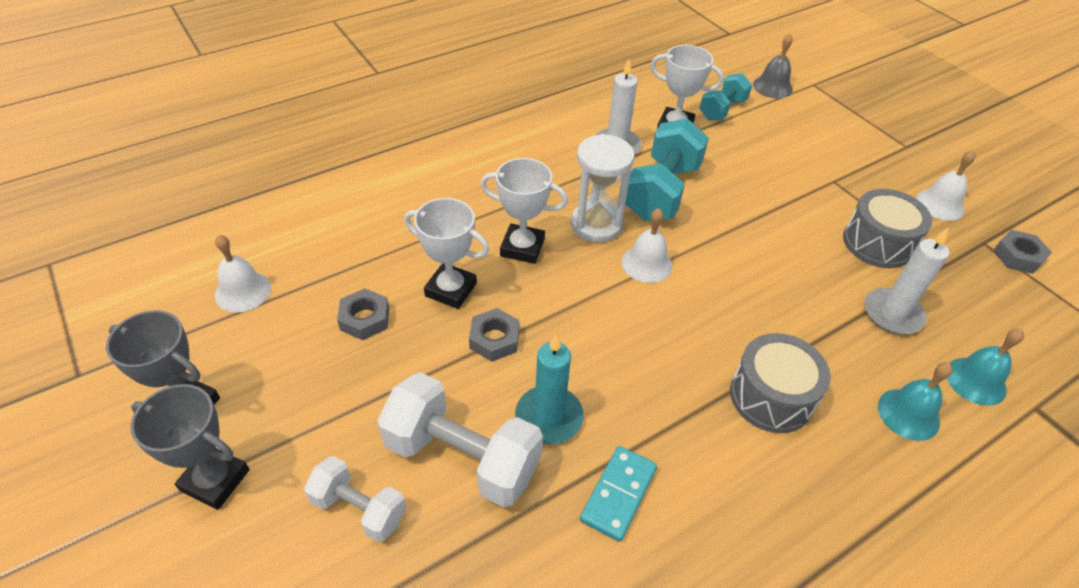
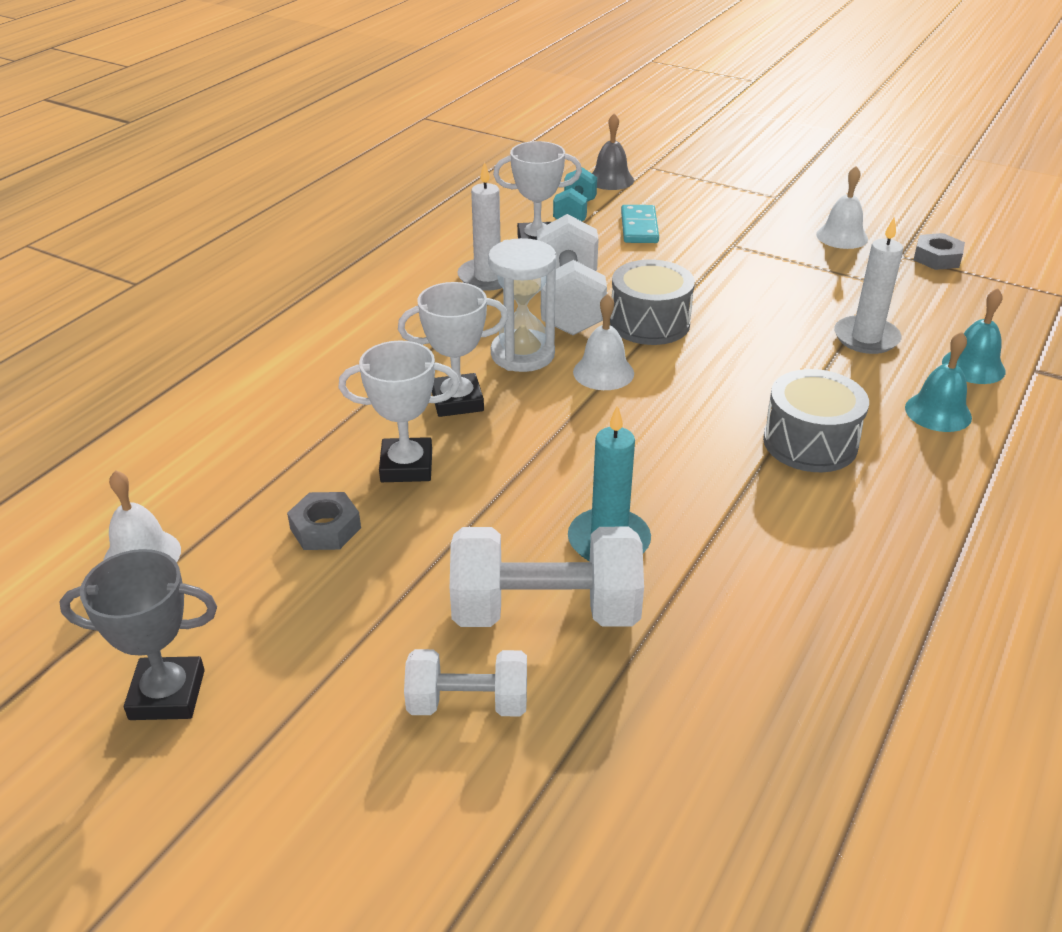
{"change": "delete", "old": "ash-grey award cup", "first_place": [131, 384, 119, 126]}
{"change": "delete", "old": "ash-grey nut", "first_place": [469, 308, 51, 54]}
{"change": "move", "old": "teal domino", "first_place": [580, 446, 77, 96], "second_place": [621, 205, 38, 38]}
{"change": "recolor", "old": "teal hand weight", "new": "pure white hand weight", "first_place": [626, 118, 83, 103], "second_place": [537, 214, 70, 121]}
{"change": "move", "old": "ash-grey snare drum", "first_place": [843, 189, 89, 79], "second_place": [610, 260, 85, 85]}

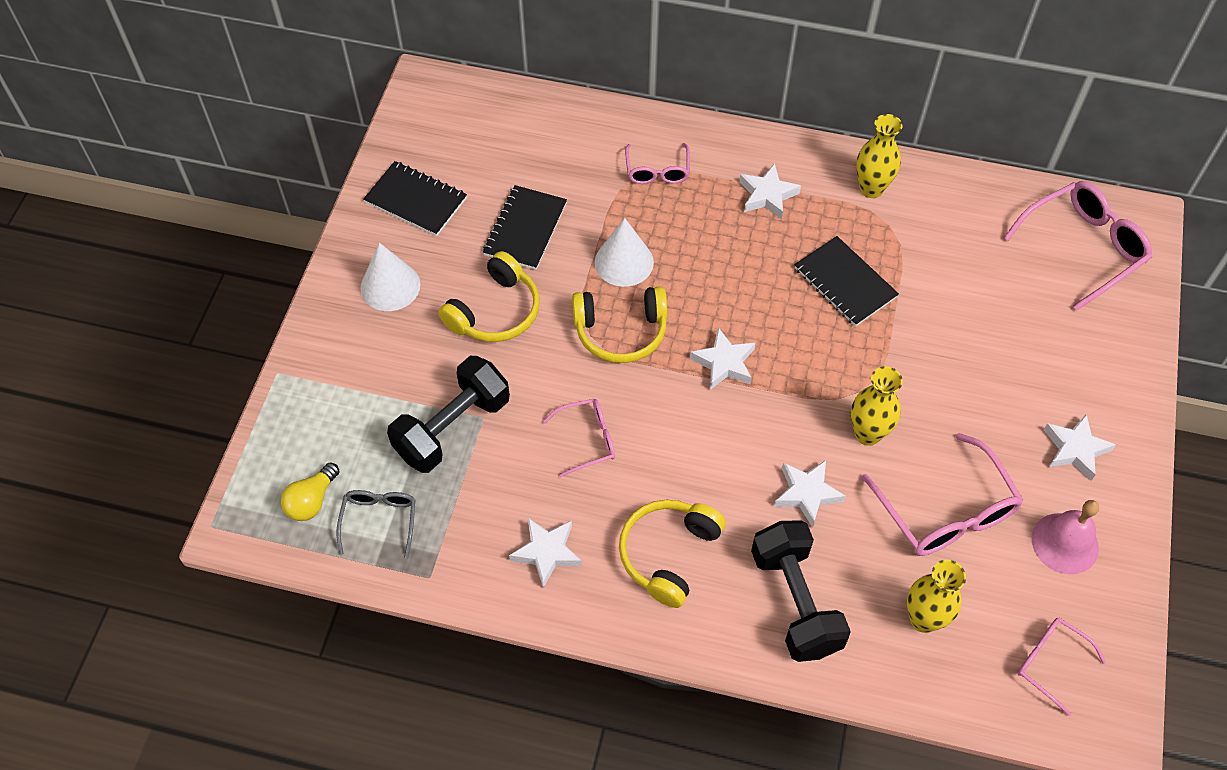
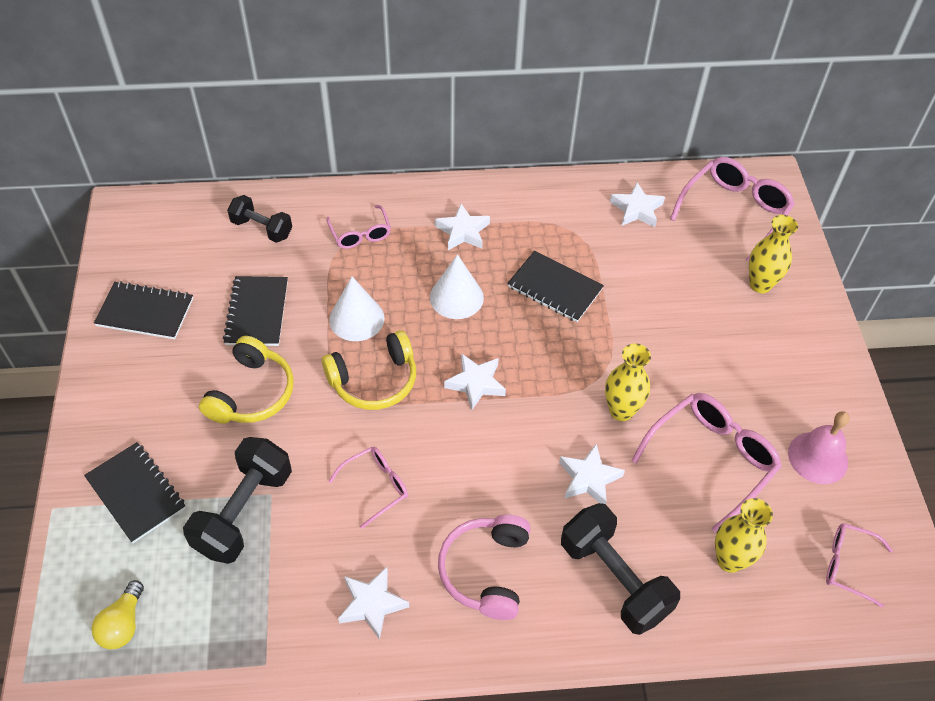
{"change": "delete", "old": "ash-grey spectacles", "first_place": [337, 490, 79, 68]}
{"change": "move", "old": "pure white cone", "first_place": [360, 243, 60, 68], "second_place": [430, 254, 54, 65]}
{"change": "recolor", "old": "yellow headphones", "new": "rosy headphones", "first_place": [619, 500, 107, 108], "second_place": [438, 514, 93, 106]}
{"change": "move", "old": "yellow tall vase", "first_place": [856, 114, 47, 84], "second_place": [749, 215, 49, 78]}
{"change": "rotate", "old": "rosy spectacles", "first_place": [862, 433, 161, 123], "second_place": [631, 393, 151, 140], "degrees": -90}
{"change": "move", "old": "pure white star shape", "first_place": [1044, 414, 72, 67], "second_place": [610, 182, 55, 45]}
{"change": "insert", "new": "jet-black notepad", "second_place": [84, 442, 102, 101]}
{"change": "insert", "new": "jet-black hand weight", "second_place": [227, 195, 65, 48]}

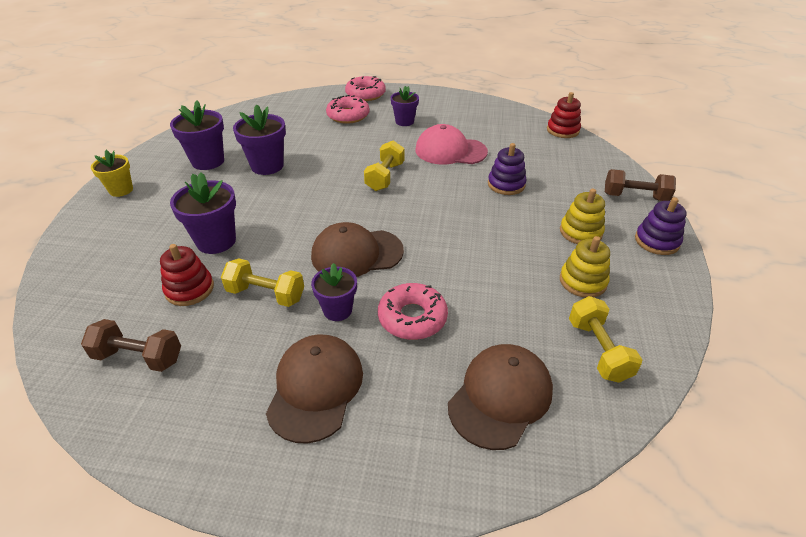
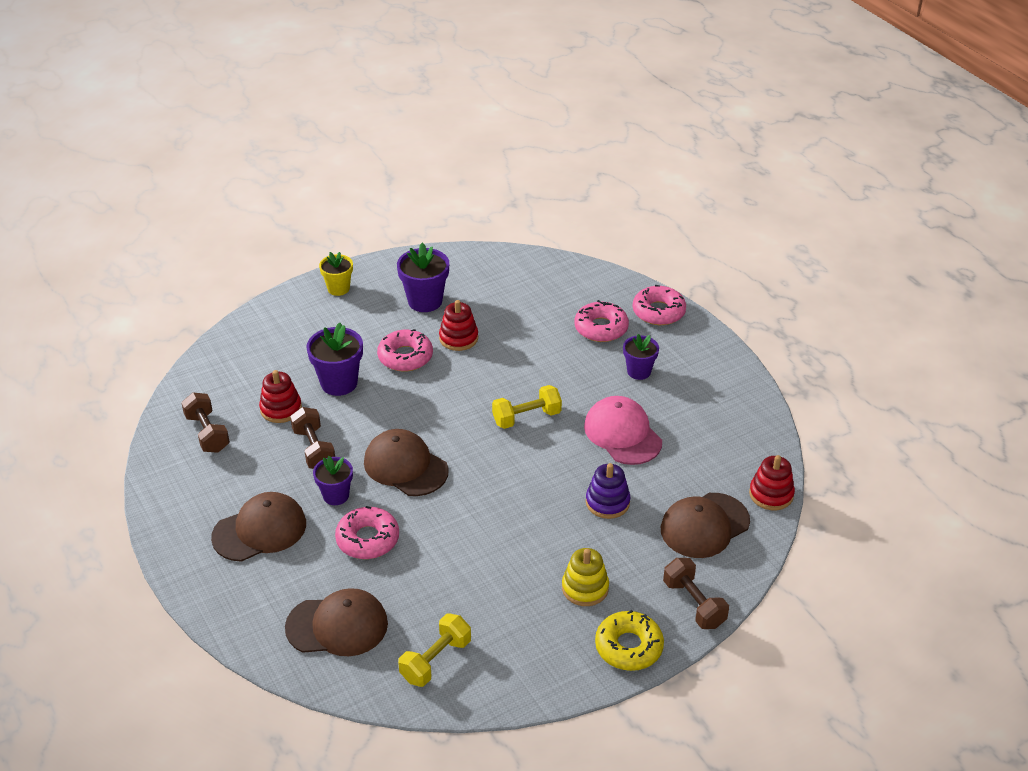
{"change": "recolor", "old": "yellow hand weight", "new": "dark brown hand weight", "first_place": [221, 258, 83, 49], "second_place": [290, 407, 45, 62]}
{"change": "replace", "old": "violet potted plant", "new": "red stacking rings", "first_place": [233, 105, 53, 70], "second_place": [439, 300, 39, 51]}
{"change": "delete", "old": "yellow stacking rings", "first_place": [560, 236, 50, 62]}
{"change": "replace", "old": "violet stacking rings", "new": "yellow glazed donut", "first_place": [635, 197, 52, 58], "second_place": [595, 610, 69, 61]}
{"change": "insert", "new": "rosy glazed donut", "second_place": [377, 329, 56, 43]}
{"change": "insert", "new": "dark brown peaked cap", "second_place": [661, 493, 89, 65]}

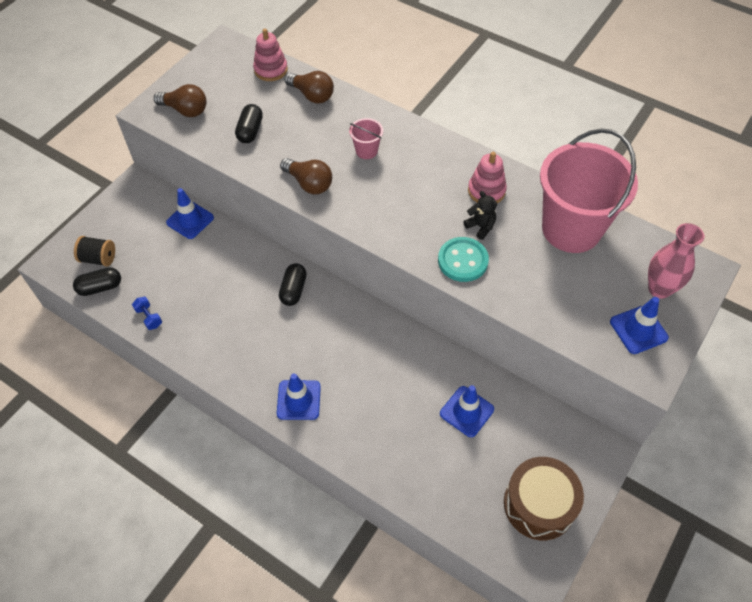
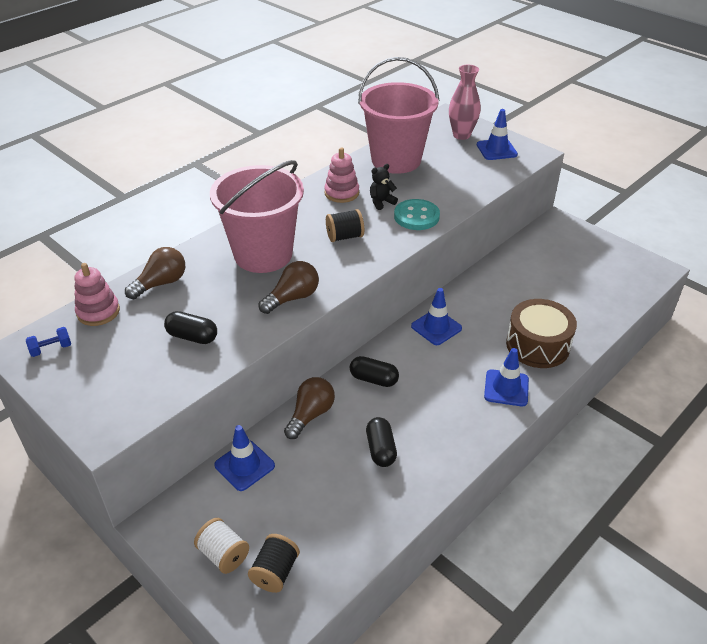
{"change": "move", "old": "jet-black capsule", "first_place": [73, 267, 48, 29], "second_place": [366, 417, 31, 50]}
{"change": "move", "old": "royal blue hand weight", "first_place": [132, 297, 30, 33], "second_place": [26, 327, 45, 30]}
{"change": "move", "old": "dark brown bulb", "first_place": [154, 84, 53, 33], "second_place": [284, 377, 51, 62]}
{"change": "resize", "old": "rosy pail", "first_place": [349, 118, 34, 41], "second_place": [210, 160, 94, 113], "factor": 2.5}
{"change": "move", "old": "royal blue traffic cone", "first_place": [440, 385, 54, 52], "second_place": [411, 288, 51, 57]}
{"change": "move", "old": "dark brown snare drum", "first_place": [504, 457, 80, 83], "second_place": [506, 299, 71, 69]}
{"change": "insert", "new": "pure white bobbin", "second_place": [194, 518, 55, 56]}
{"change": "insert", "new": "jet-black bobbin", "second_place": [326, 209, 38, 33]}

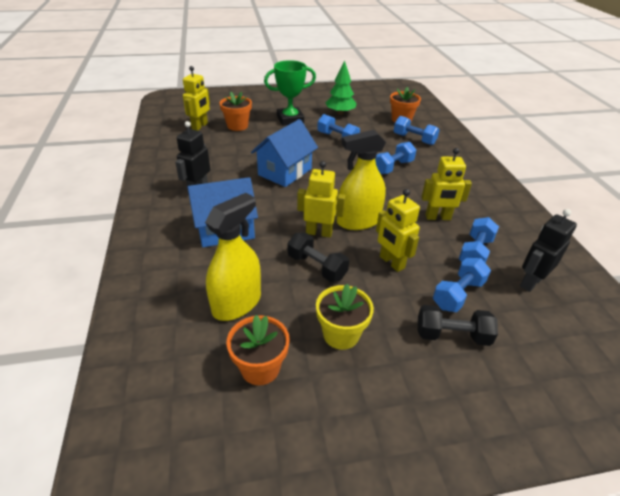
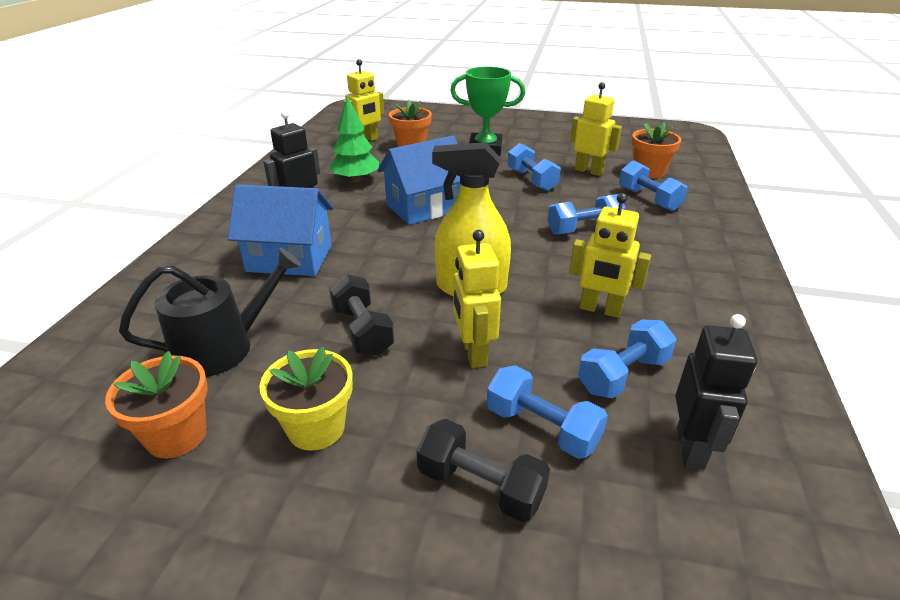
{"change": "replace", "old": "yellow spray bottle", "new": "jet-black watering pot", "first_place": [205, 193, 56, 128], "second_place": [119, 248, 183, 129]}
{"change": "move", "old": "yellow robot", "first_place": [297, 161, 49, 76], "second_place": [570, 82, 52, 94]}
{"change": "move", "old": "emerald fir tree", "first_place": [325, 60, 32, 55], "second_place": [329, 96, 50, 87]}
{"change": "rotate", "old": "royal blue hand weight", "first_place": [433, 258, 58, 54], "second_place": [487, 365, 121, 94], "degrees": 60}
{"change": "rotate", "old": "jet-black robot", "first_place": [520, 209, 57, 83], "second_place": [675, 314, 82, 156], "degrees": 120}

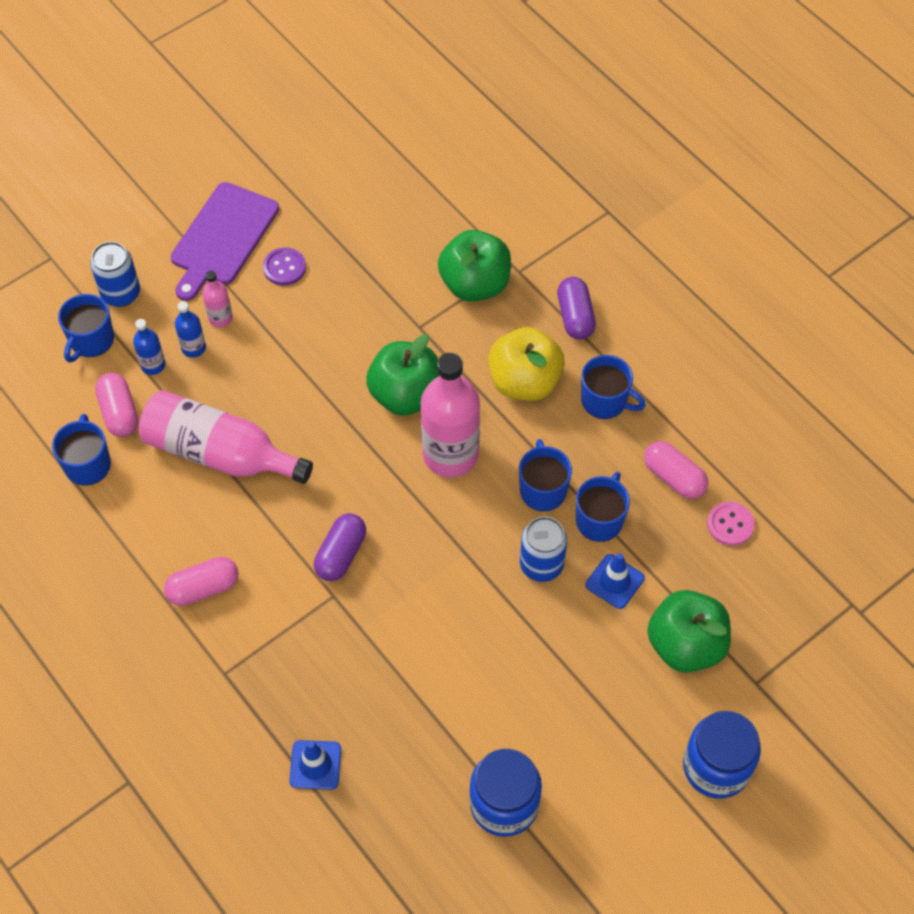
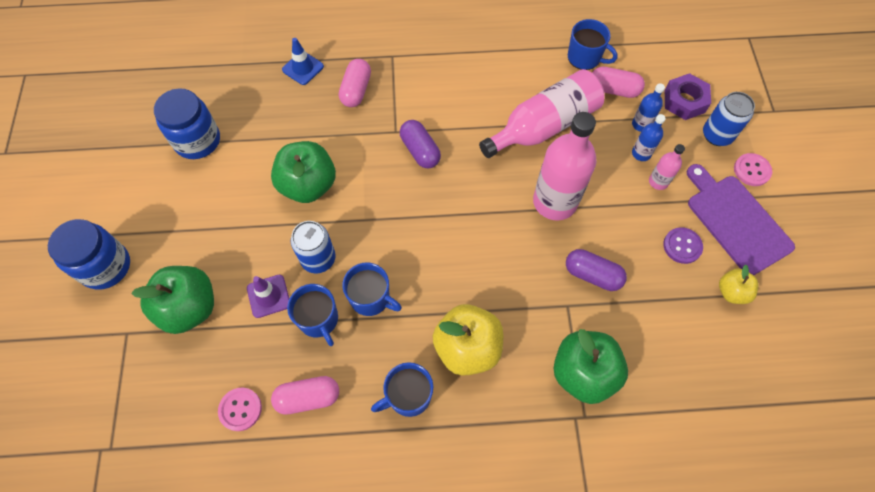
{"change": "replace", "old": "royal blue coffee mug", "new": "violet nut", "first_place": [58, 294, 56, 69], "second_place": [665, 73, 46, 47]}
{"change": "move", "old": "rosy capsule", "first_place": [164, 557, 74, 49], "second_place": [339, 59, 32, 48]}
{"change": "move", "old": "emerald apple fruit", "first_place": [366, 334, 73, 82], "second_place": [271, 141, 65, 62]}
{"change": "move", "old": "rosy drink bottle", "first_place": [421, 353, 59, 124], "second_place": [533, 112, 63, 109]}
{"change": "move", "old": "violet capsule", "first_place": [557, 277, 39, 63], "second_place": [566, 249, 61, 42]}
{"change": "recolor", "old": "royal blue traffic cone", "new": "violet traffic cone", "first_place": [586, 553, 59, 56], "second_place": [247, 275, 42, 43]}
{"change": "insert", "new": "yellow apple fruit", "second_place": [719, 265, 40, 39]}
{"change": "insert", "new": "rosy sewing button", "second_place": [734, 153, 38, 33]}

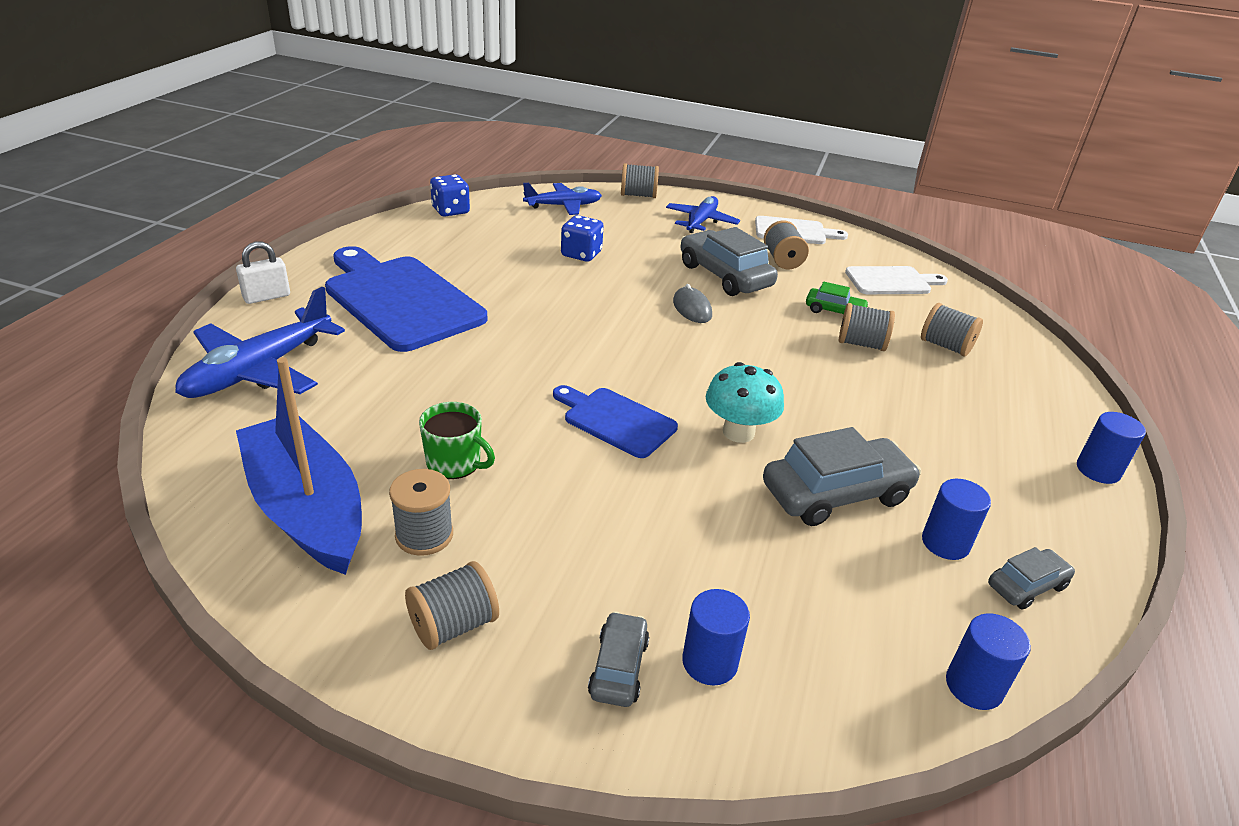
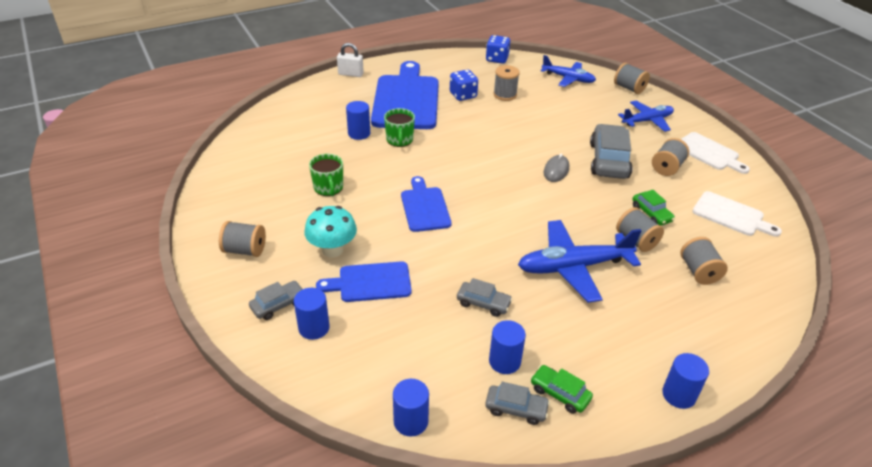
{"change": "move", "old": "royal blue plane", "first_place": [175, 286, 170, 112], "second_place": [518, 220, 123, 83]}
{"change": "delete", "old": "royal blue toy boat", "first_place": [236, 357, 126, 218]}
{"change": "move", "old": "ash-grey bobbin", "first_place": [389, 469, 64, 87], "second_place": [494, 65, 26, 36]}
{"change": "move", "old": "royal blue die", "first_place": [561, 215, 43, 47], "second_place": [450, 70, 28, 31]}
{"change": "move", "old": "teal mushroom", "first_place": [706, 362, 78, 81], "second_place": [304, 206, 53, 51]}
{"change": "resize", "old": "ash-grey car", "first_place": [763, 427, 158, 99], "second_place": [457, 278, 56, 39], "factor": 0.53}
{"change": "insert", "new": "royal blue cutting board", "second_place": [316, 262, 96, 40]}
{"change": "insert", "new": "royal blue cylinder", "second_place": [346, 101, 24, 39]}
{"change": "insert", "new": "emerald coffee mug", "second_place": [384, 108, 31, 39]}
{"change": "insert", "new": "emerald car", "second_place": [531, 365, 62, 49]}

